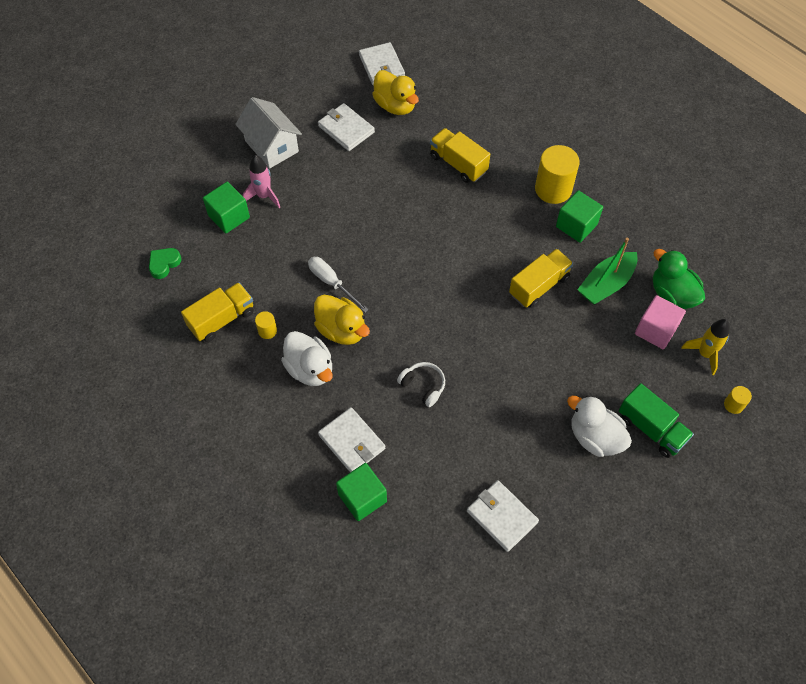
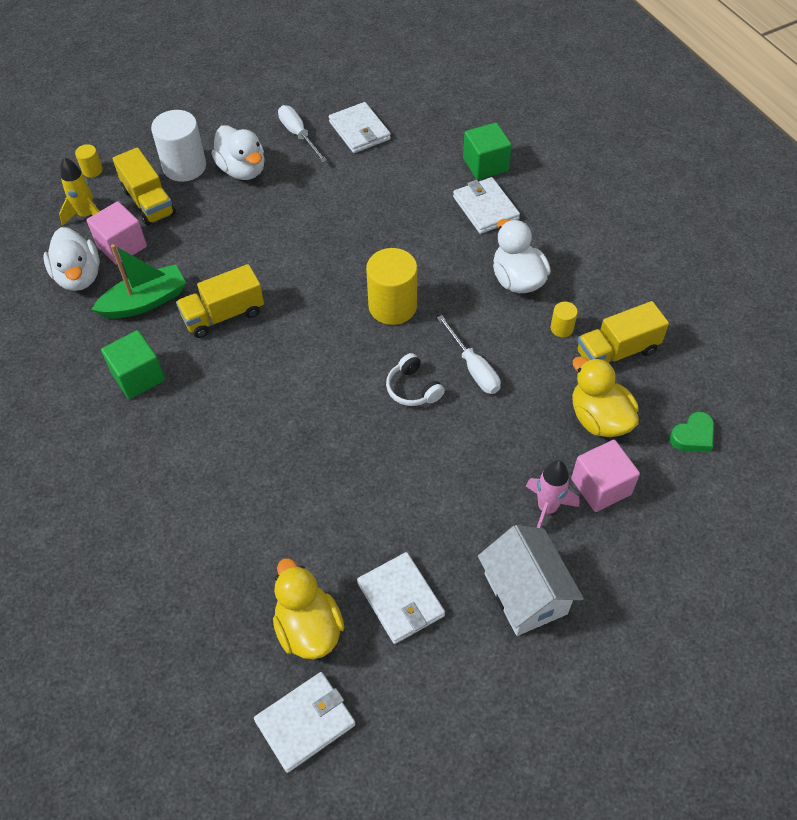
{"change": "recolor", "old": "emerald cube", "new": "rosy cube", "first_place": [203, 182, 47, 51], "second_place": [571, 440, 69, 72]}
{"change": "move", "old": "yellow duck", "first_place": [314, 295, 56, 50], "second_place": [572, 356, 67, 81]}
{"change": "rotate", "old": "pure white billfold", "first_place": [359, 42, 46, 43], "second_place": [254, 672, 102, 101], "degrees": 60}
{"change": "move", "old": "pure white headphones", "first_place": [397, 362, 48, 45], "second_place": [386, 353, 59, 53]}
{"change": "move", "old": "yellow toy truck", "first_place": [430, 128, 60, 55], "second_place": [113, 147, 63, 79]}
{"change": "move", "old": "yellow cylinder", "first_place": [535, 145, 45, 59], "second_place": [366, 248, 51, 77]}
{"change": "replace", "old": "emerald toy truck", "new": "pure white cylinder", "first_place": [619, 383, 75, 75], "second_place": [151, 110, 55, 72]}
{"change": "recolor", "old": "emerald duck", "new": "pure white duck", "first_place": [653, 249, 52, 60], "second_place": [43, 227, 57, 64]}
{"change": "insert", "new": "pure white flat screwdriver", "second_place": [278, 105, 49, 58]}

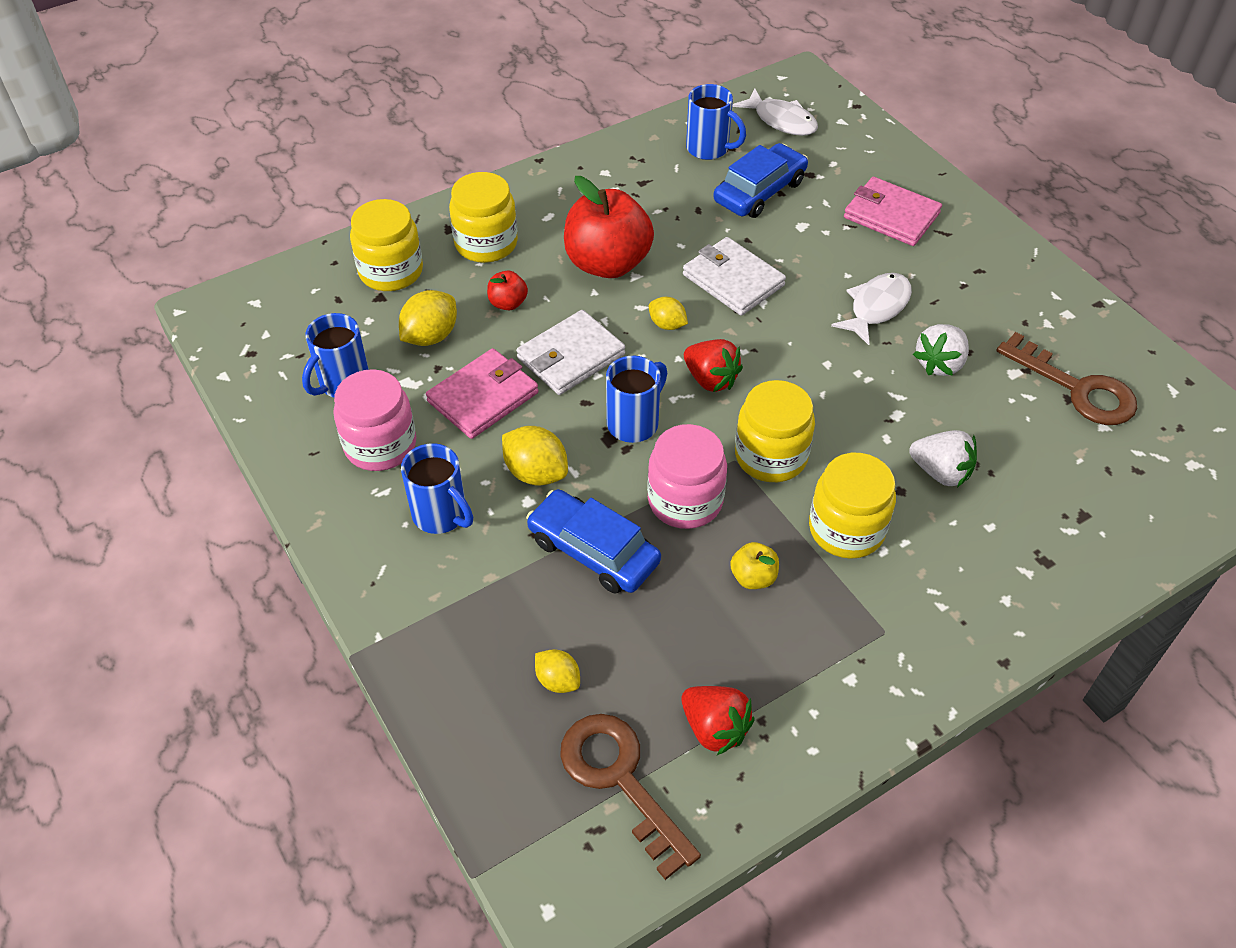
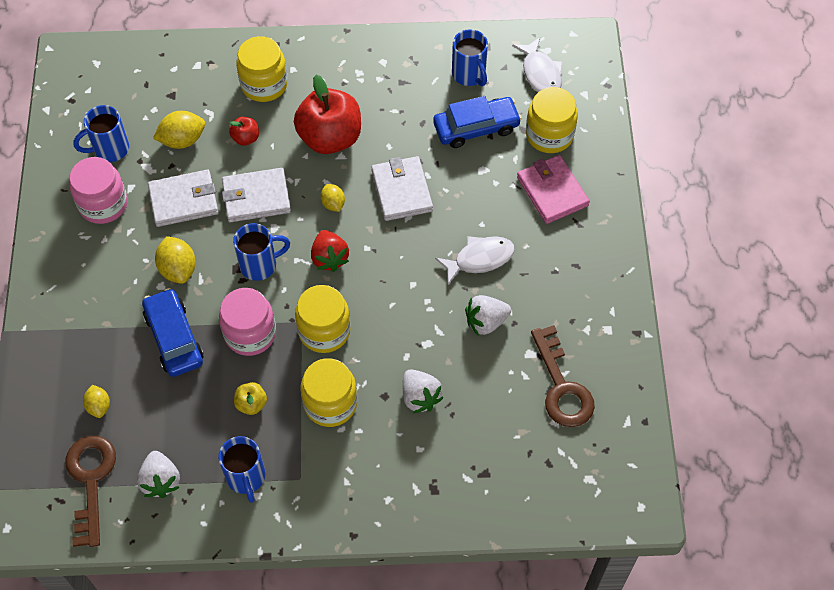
{"change": "move", "old": "yellow jam jar", "first_place": [350, 199, 73, 92], "second_place": [526, 87, 52, 66]}
{"change": "move", "old": "royal blue coffee mug", "first_place": [401, 443, 72, 91], "second_place": [218, 436, 48, 67]}
{"change": "recolor", "old": "rosy billfold", "new": "pure white billfold", "first_place": [426, 348, 112, 91], "second_place": [148, 170, 70, 57]}
{"change": "recolor", "old": "red toy strawberry", "new": "pure white toy strawberry", "first_place": [682, 686, 73, 69], "second_place": [137, 451, 43, 47]}

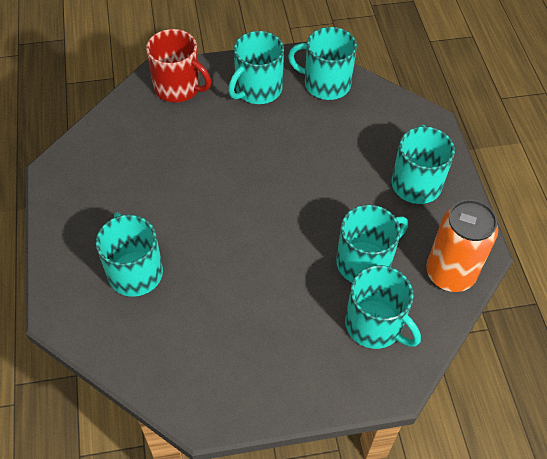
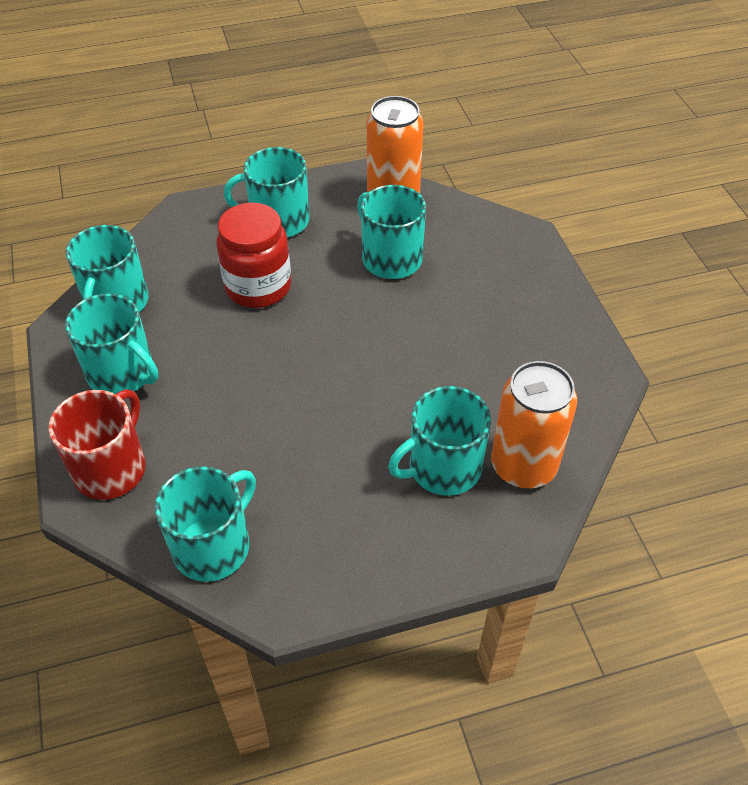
{"change": "move", "old": "teal coffee mug", "first_place": [345, 265, 76, 84], "second_place": [155, 466, 101, 116]}
{"change": "insert", "new": "red jam jar", "second_place": [217, 203, 74, 105]}
{"change": "insert", "new": "orange soda can", "second_place": [491, 361, 87, 127]}

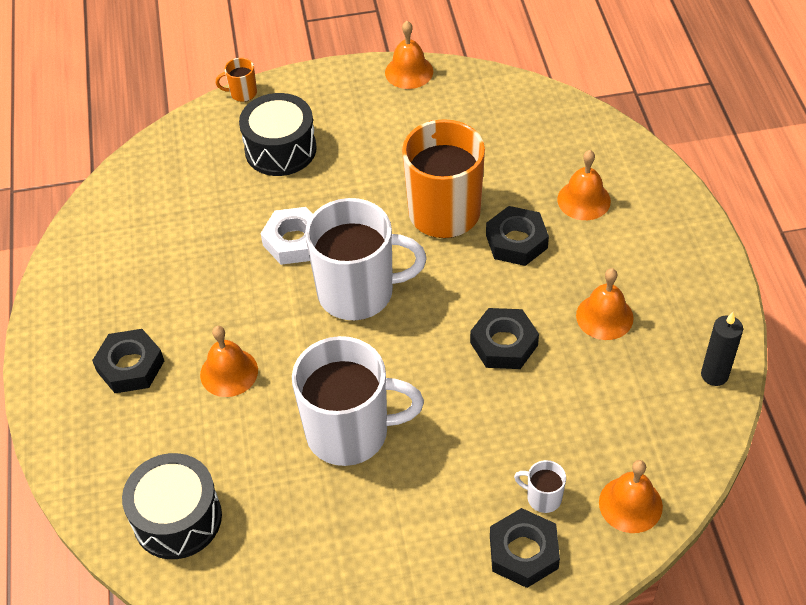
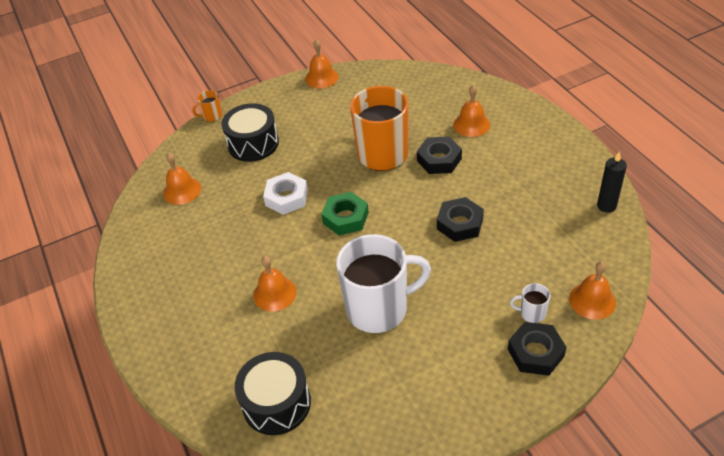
{"change": "delete", "old": "jet-black nut", "first_place": [92, 329, 72, 64]}
{"change": "replace", "old": "pure white coffee mug", "new": "emerald nut", "first_place": [305, 198, 121, 123], "second_place": [321, 192, 48, 44]}
{"change": "move", "old": "orange bell", "first_place": [576, 268, 58, 72], "second_place": [163, 153, 38, 52]}

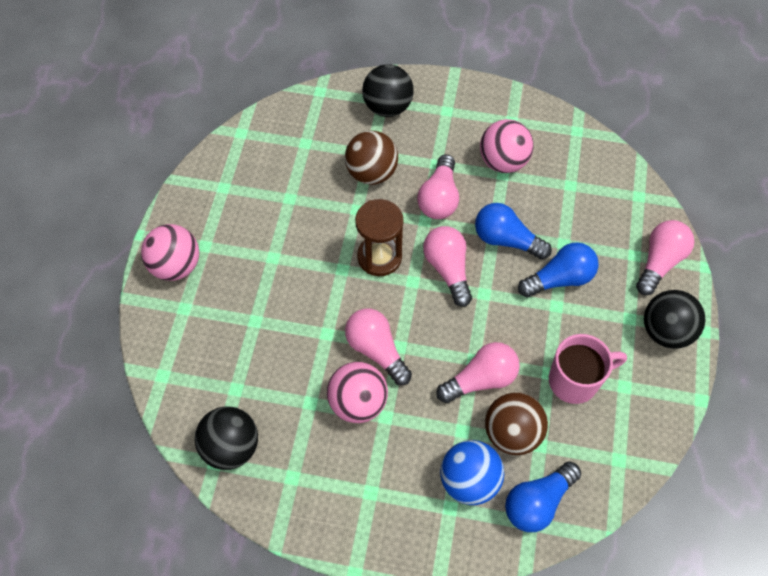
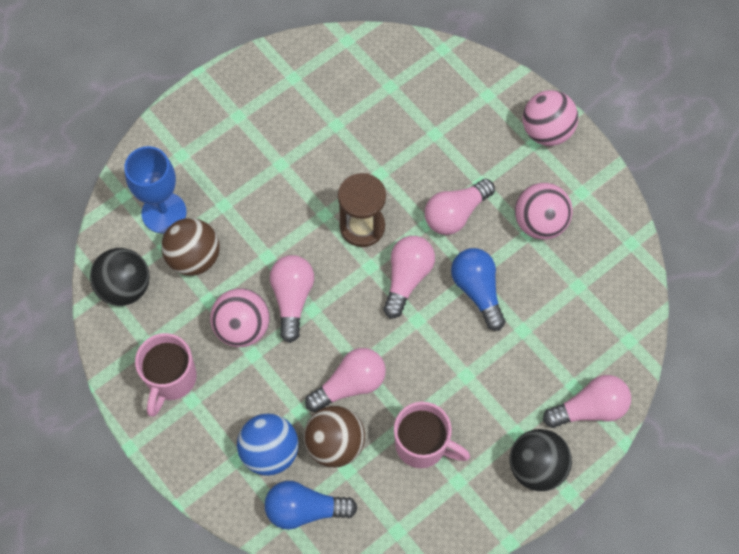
{"change": "move", "old": "rosy ball", "first_place": [141, 224, 58, 57], "second_place": [523, 90, 55, 56]}
{"change": "move", "old": "dark brown ball", "first_place": [345, 130, 53, 55], "second_place": [161, 218, 59, 58]}
{"change": "delete", "old": "jet-black ball", "first_place": [362, 64, 52, 53]}
{"change": "rotate", "old": "rosy bulb", "first_place": [436, 342, 84, 61], "second_place": [305, 348, 81, 65], "degrees": -45}
{"change": "delete", "old": "royal blue bulb", "first_place": [518, 242, 81, 56]}
{"change": "insert", "new": "royal blue goblet", "second_place": [124, 146, 62, 87]}
{"change": "insert", "new": "rosy coffee mug", "second_place": [135, 333, 62, 84]}

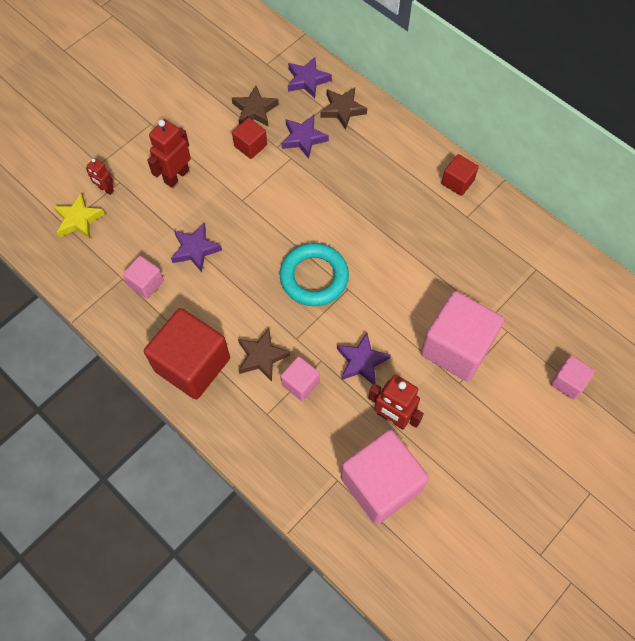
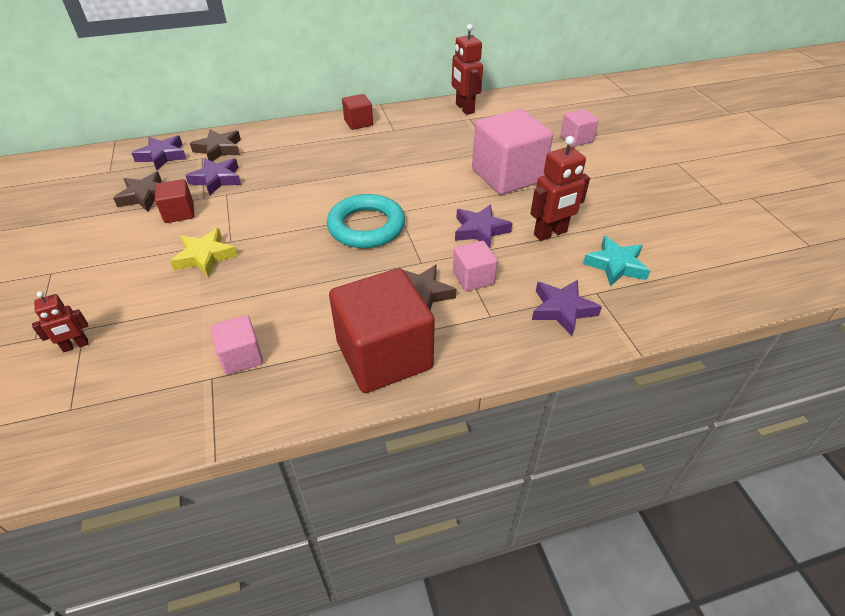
{"change": "move", "old": "yellow star shape", "first_place": [53, 193, 52, 46], "second_place": [170, 228, 68, 49]}
{"change": "move", "old": "red robot", "first_place": [147, 119, 44, 69], "second_place": [452, 24, 31, 91]}
{"change": "move", "old": "violet star shape", "first_place": [171, 223, 51, 49], "second_place": [532, 280, 70, 56]}
{"change": "replace", "old": "rosy cube", "new": "teal star shape", "first_place": [341, 430, 88, 95], "second_place": [583, 236, 67, 51]}

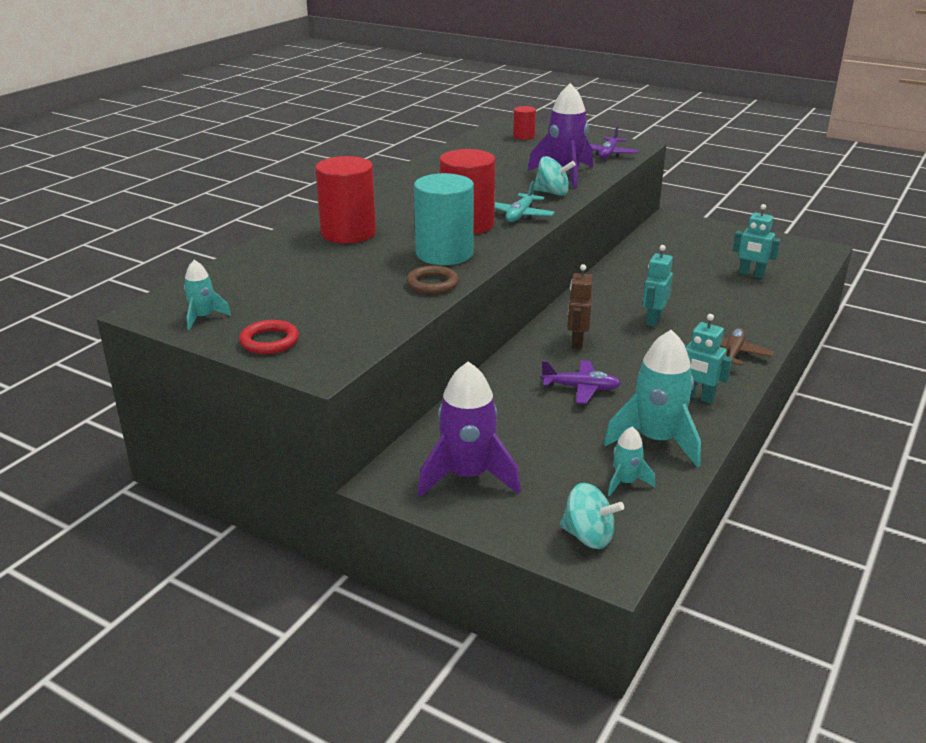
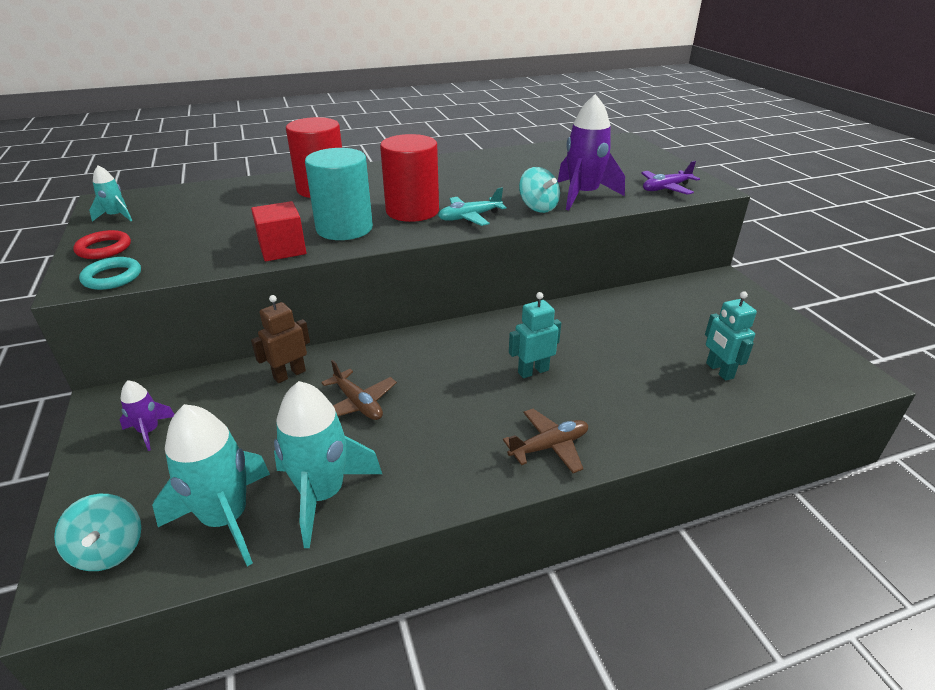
{"change": "replace", "old": "dark brown ring", "new": "red cube", "first_place": [406, 266, 53, 28], "second_place": [251, 201, 55, 60]}
{"change": "resize", "old": "violet spaceship", "first_place": [418, 361, 103, 136], "second_place": [120, 380, 55, 71], "factor": 0.51}
{"change": "delete", "old": "red cylinder", "first_place": [513, 106, 23, 34]}
{"change": "recolor", "old": "violet plane", "new": "dark brown plane", "first_place": [541, 360, 80, 44], "second_place": [321, 360, 76, 60]}
{"change": "move", "old": "dark brown robot", "first_place": [567, 264, 26, 85], "second_place": [251, 295, 59, 88]}
{"change": "resize", "old": "teal spaceship", "first_place": [608, 427, 47, 70], "second_place": [152, 404, 118, 162], "factor": 1.98}
{"change": "delete", "old": "teal robot", "first_place": [684, 314, 49, 89]}
{"change": "insert", "new": "teal ring", "second_place": [79, 257, 62, 33]}

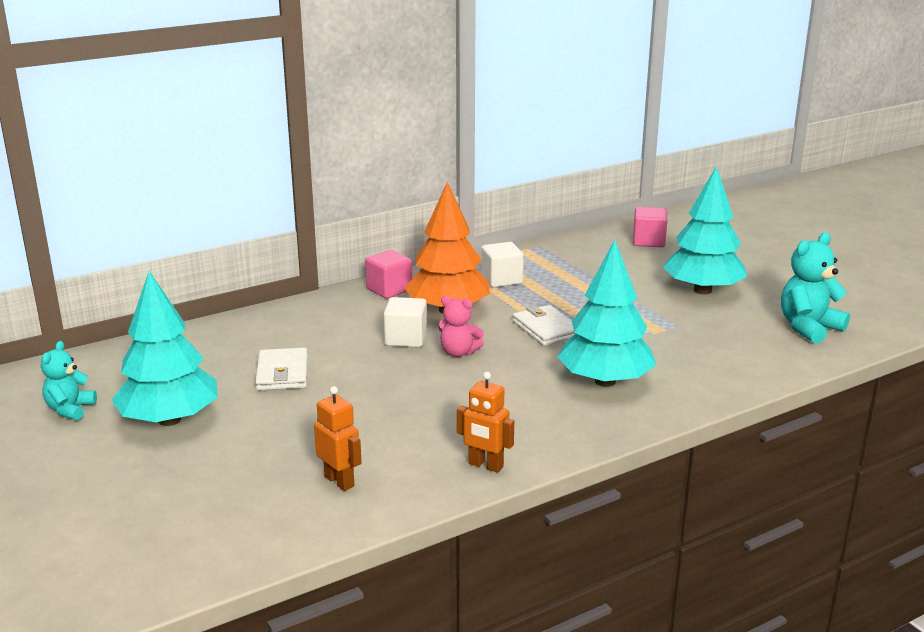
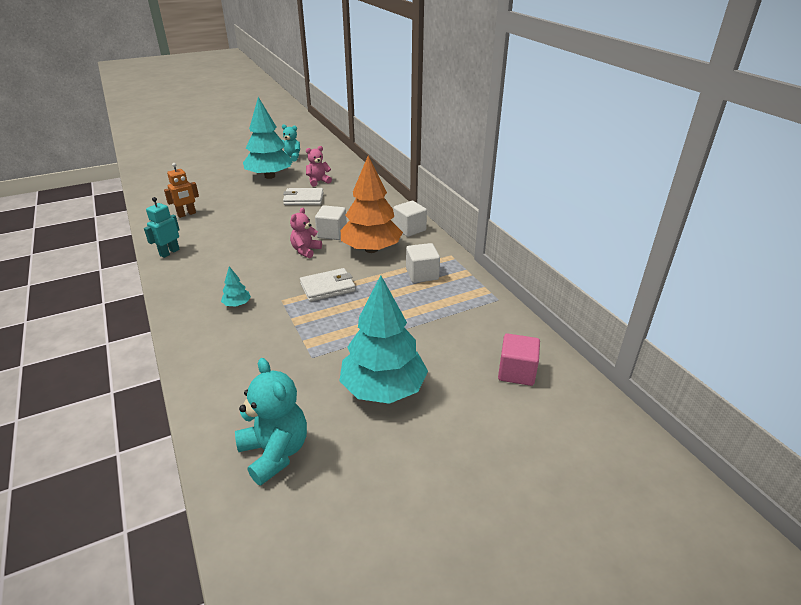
{"change": "recolor", "old": "rosy cube", "new": "pure white cube", "first_place": [365, 250, 47, 49], "second_place": [393, 201, 34, 36]}
{"change": "recolor", "old": "orange robot", "new": "teal robot", "first_place": [457, 372, 57, 101], "second_place": [144, 197, 36, 61]}
{"change": "resize", "old": "teal fir tree", "first_place": [557, 240, 99, 147], "second_place": [221, 266, 30, 41], "factor": 0.4}
{"change": "insert", "new": "rosy teddy", "second_place": [306, 146, 26, 41]}

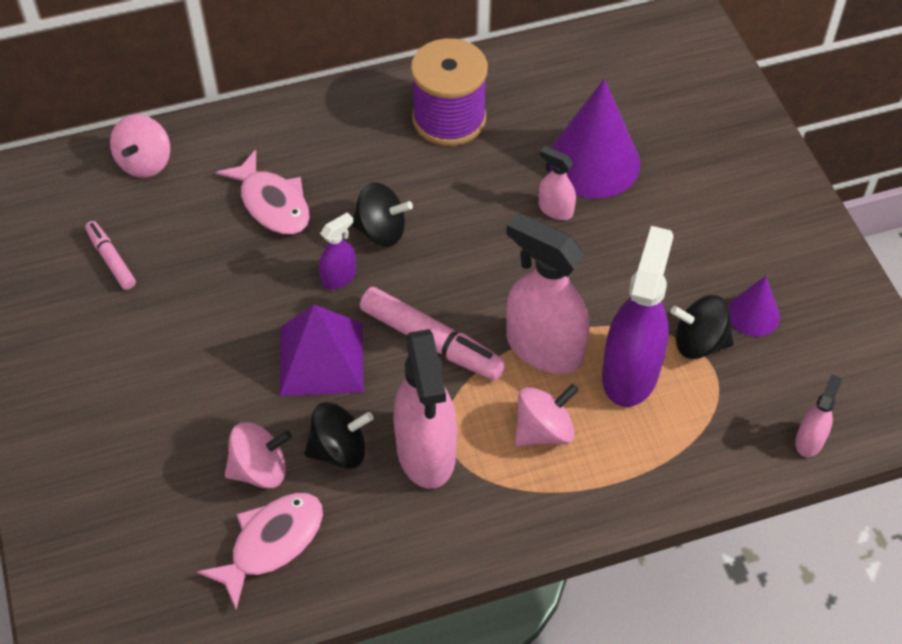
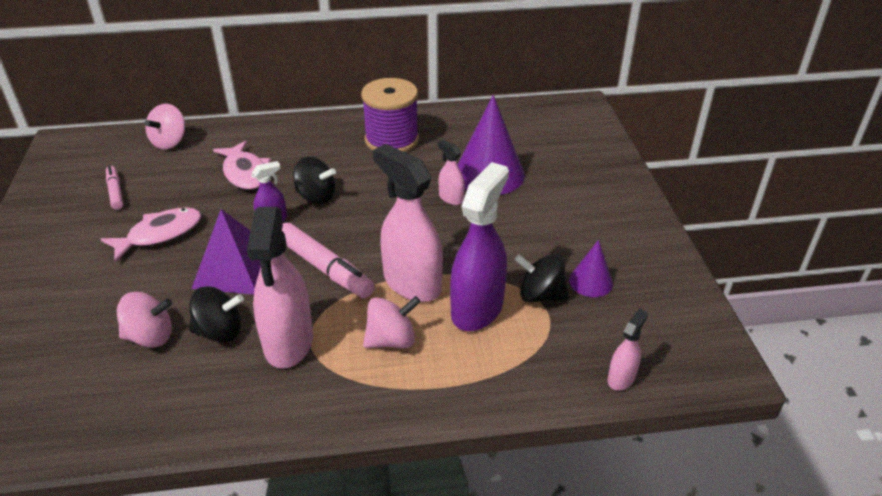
{"change": "move", "old": "rosy fish", "first_place": [197, 493, 126, 117], "second_place": [101, 207, 101, 55]}

